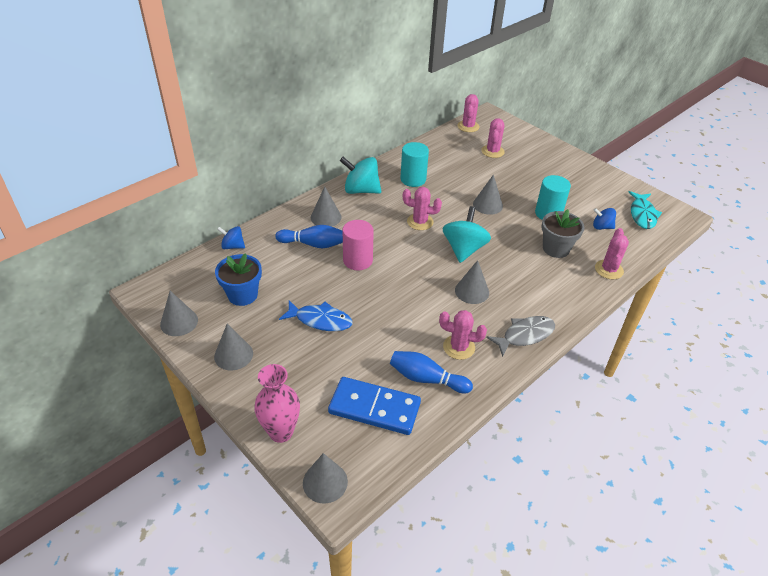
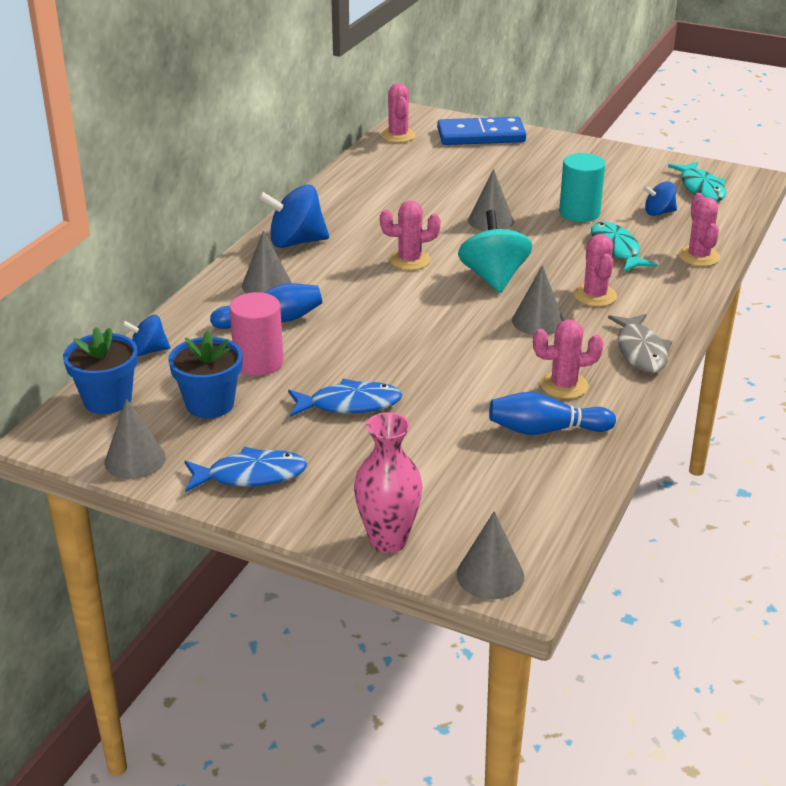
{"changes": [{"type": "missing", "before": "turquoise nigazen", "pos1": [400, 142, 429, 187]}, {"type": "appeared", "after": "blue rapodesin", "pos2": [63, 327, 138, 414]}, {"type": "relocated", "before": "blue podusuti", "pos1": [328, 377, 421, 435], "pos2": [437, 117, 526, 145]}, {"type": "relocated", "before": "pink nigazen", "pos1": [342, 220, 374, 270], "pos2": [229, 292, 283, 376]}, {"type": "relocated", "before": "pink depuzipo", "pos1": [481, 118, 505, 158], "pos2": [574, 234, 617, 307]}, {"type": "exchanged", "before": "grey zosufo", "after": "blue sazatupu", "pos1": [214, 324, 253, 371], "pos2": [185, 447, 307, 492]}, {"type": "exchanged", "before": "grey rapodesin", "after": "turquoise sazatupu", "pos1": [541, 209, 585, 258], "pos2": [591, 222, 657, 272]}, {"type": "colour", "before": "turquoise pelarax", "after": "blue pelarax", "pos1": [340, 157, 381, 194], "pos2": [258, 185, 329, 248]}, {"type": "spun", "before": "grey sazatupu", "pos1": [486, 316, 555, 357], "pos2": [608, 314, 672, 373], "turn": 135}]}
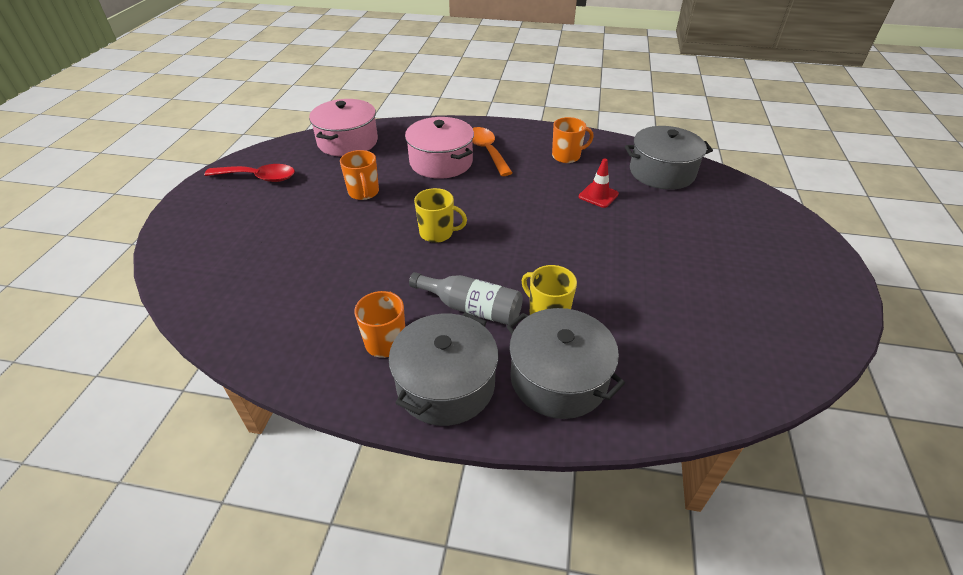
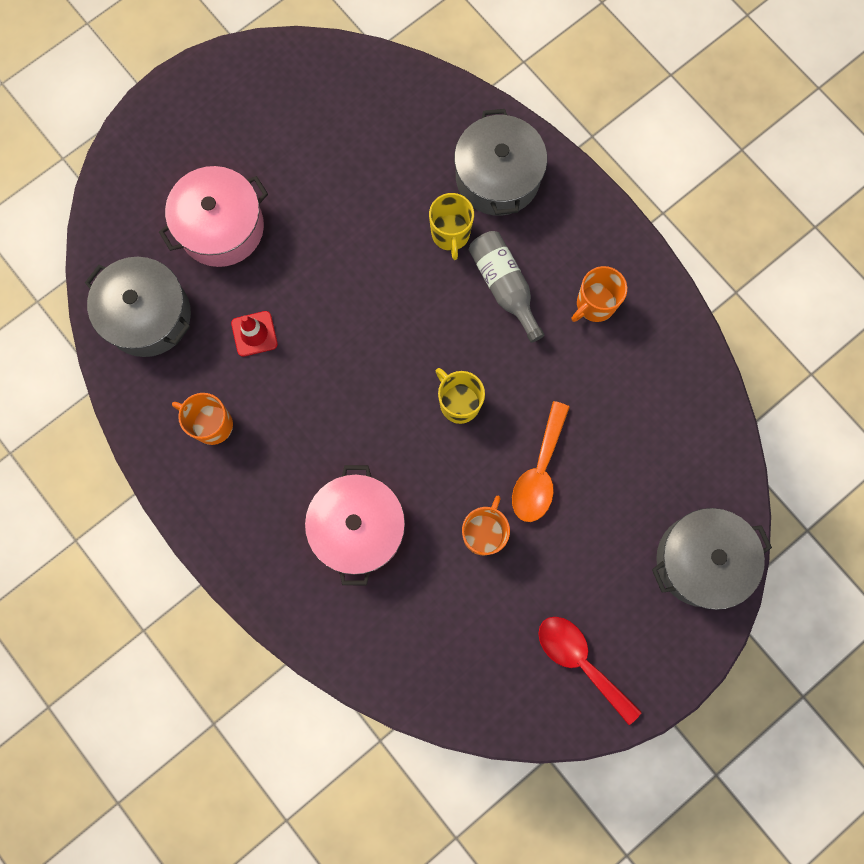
{"changes": [{"type": "relocated", "before": "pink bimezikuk", "pos1": [309, 99, 378, 157], "pos2": [159, 166, 268, 267]}, {"type": "relocated", "before": "grey bimezikuk", "pos1": [389, 312, 498, 426], "pos2": [652, 508, 772, 610]}, {"type": "relocated", "before": "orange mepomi", "pos1": [473, 127, 513, 176], "pos2": [512, 401, 570, 522]}]}
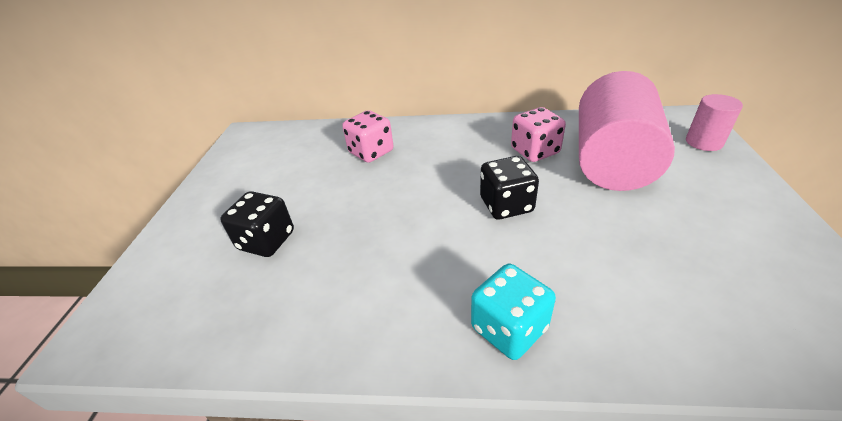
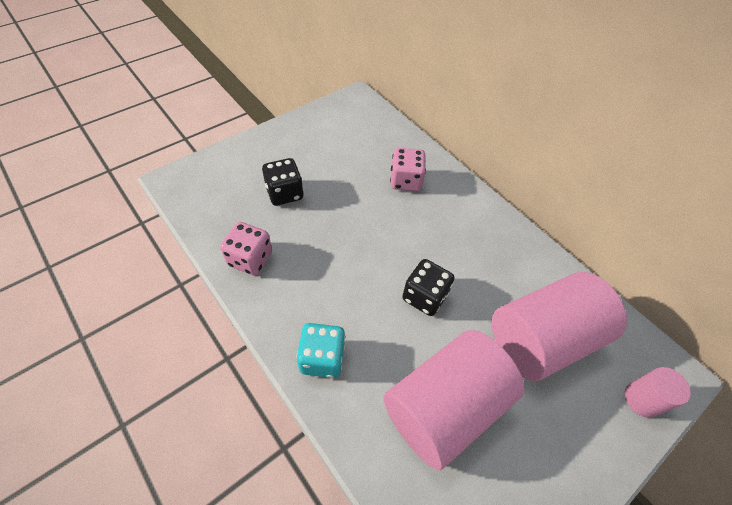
{"changes": [{"type": "appeared", "after": "pink nigazen", "pos2": [383, 330, 524, 470]}, {"type": "relocated", "before": "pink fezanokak", "pos1": [511, 107, 566, 162], "pos2": [220, 222, 272, 275]}]}
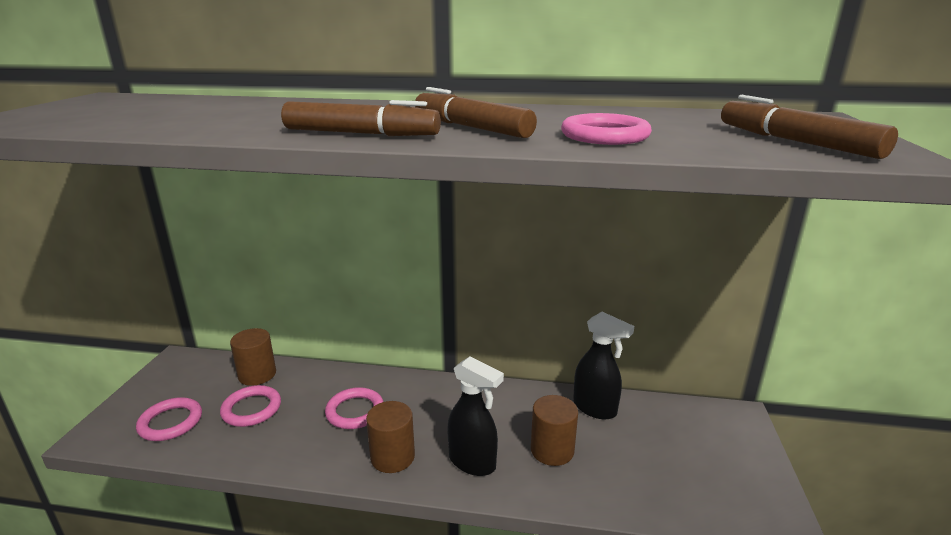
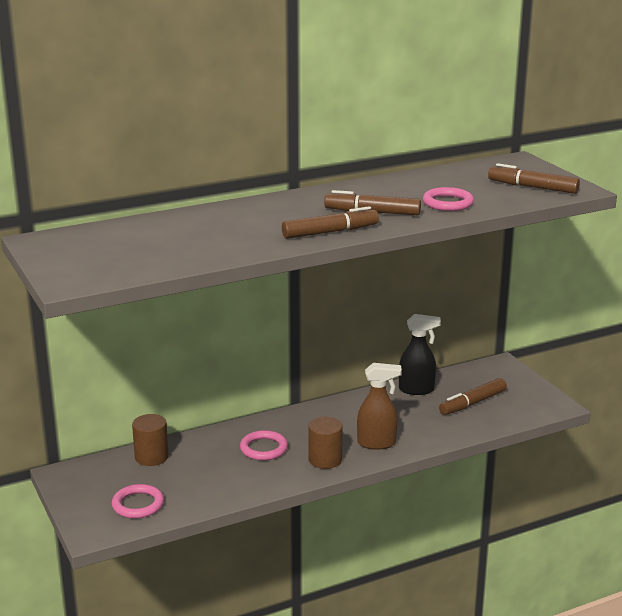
{"changes": [{"type": "missing", "before": "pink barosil", "pos1": [220, 385, 281, 427]}, {"type": "missing", "before": "brown nigazen", "pos1": [531, 395, 578, 466]}, {"type": "appeared", "after": "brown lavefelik", "pos2": [439, 378, 507, 415]}, {"type": "colour", "before": "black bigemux", "after": "brown bigemux", "pos1": [447, 356, 504, 476], "pos2": [357, 363, 402, 450]}]}
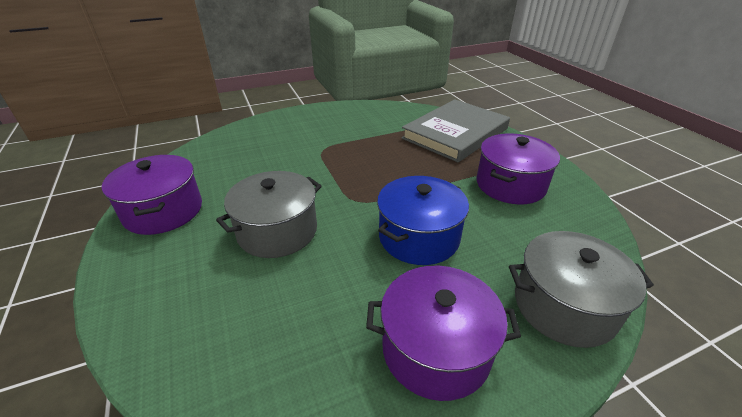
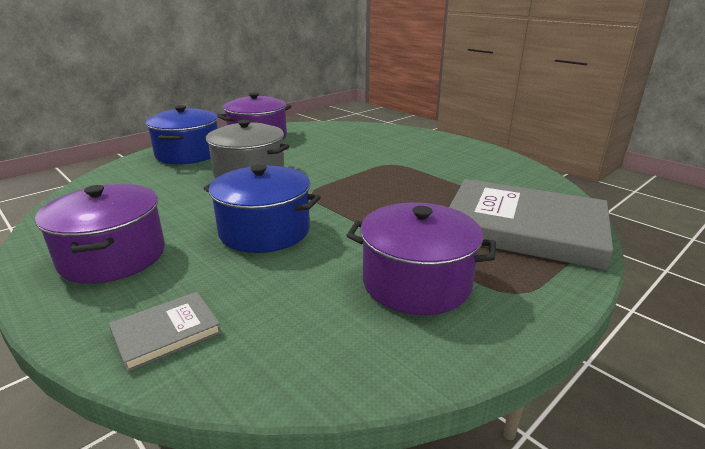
{"changes": [{"type": "appeared", "after": "blue bimezikuk", "pos2": [145, 105, 218, 164]}, {"type": "exchanged", "before": "grey bimezikuk", "after": "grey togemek", "pos1": [509, 231, 654, 348], "pos2": [109, 292, 222, 372]}]}
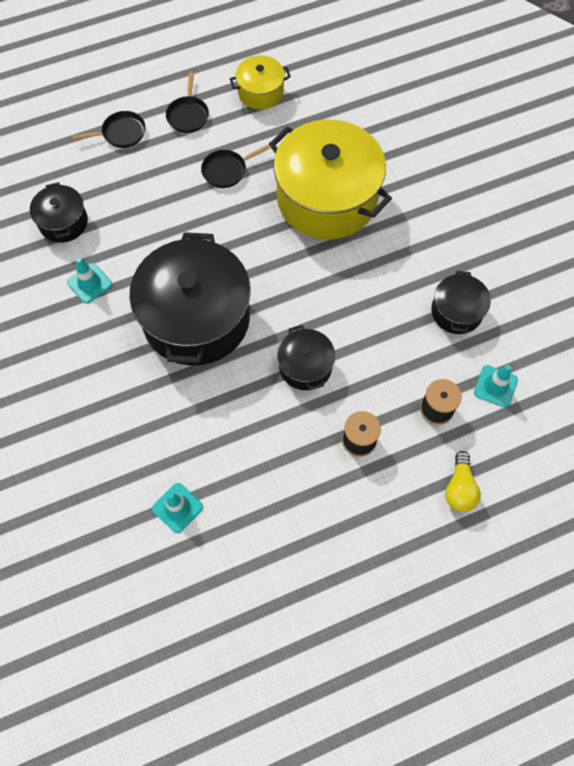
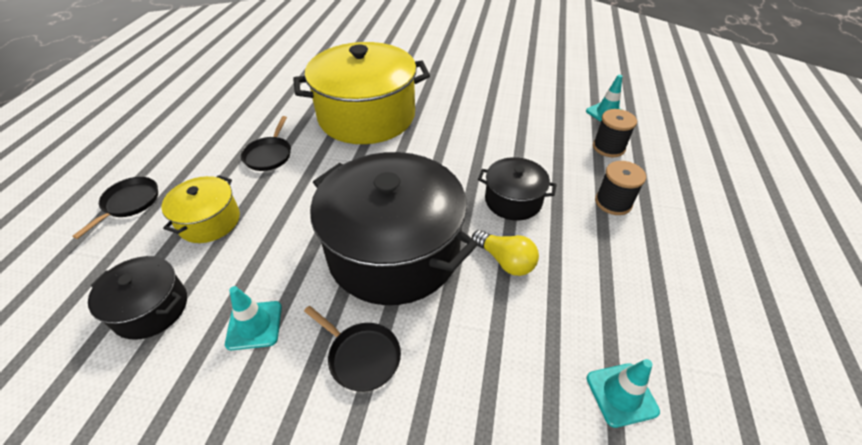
{"changes": [{"type": "missing", "before": "black bimezikuk", "pos1": [431, 271, 491, 334]}, {"type": "relocated", "before": "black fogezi", "pos1": [166, 72, 209, 133], "pos2": [304, 306, 401, 392]}, {"type": "relocated", "before": "yellow bimezikuk", "pos1": [230, 55, 291, 110], "pos2": [161, 175, 240, 243]}, {"type": "relocated", "before": "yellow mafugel", "pos1": [445, 451, 481, 512], "pos2": [472, 230, 539, 276]}]}
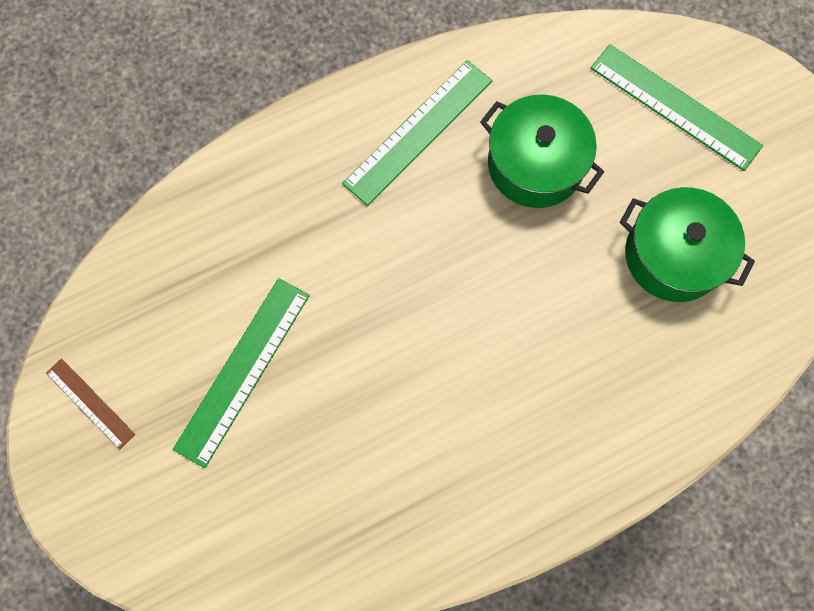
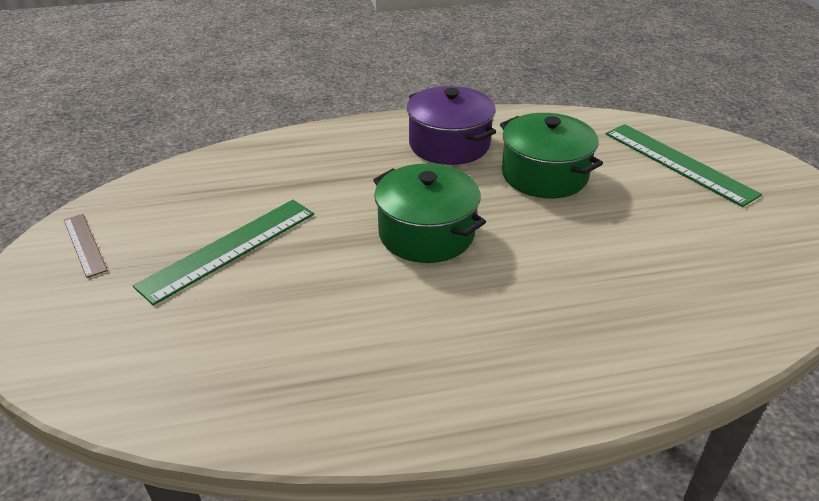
{"changes": [{"type": "relocated", "before": "green bimezikuk", "pos1": [620, 187, 755, 302], "pos2": [373, 163, 486, 263]}, {"type": "exchanged", "before": "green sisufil", "after": "purple bimezikuk", "pos1": [342, 60, 492, 206], "pos2": [407, 86, 496, 165]}]}
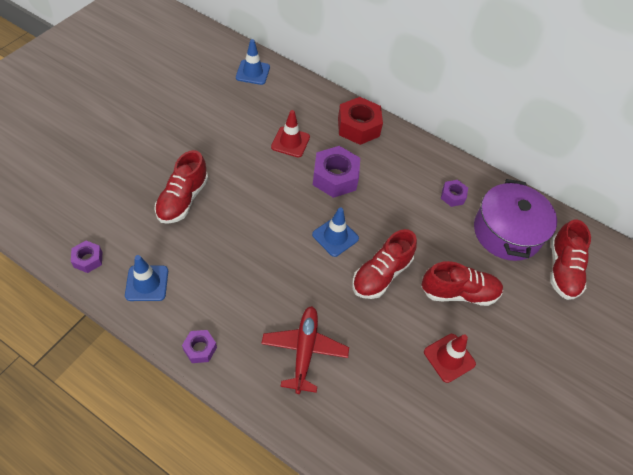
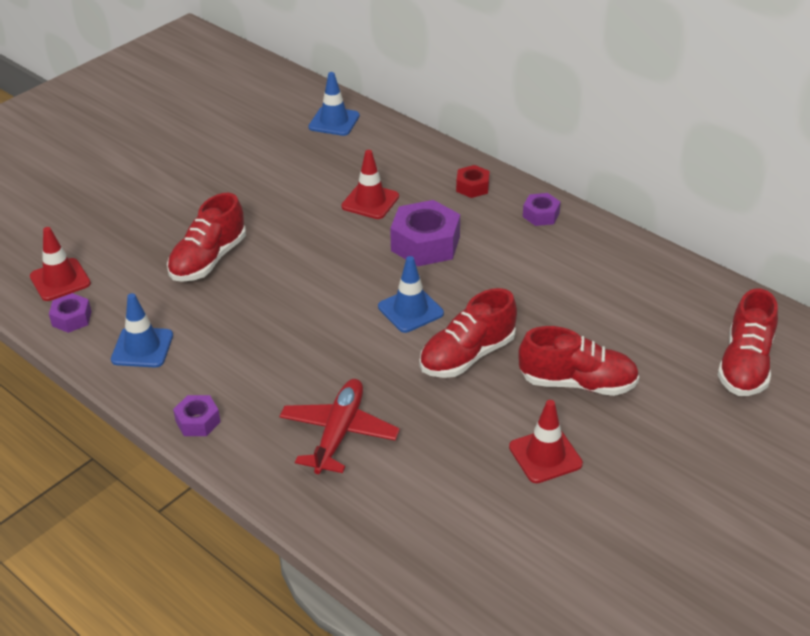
{"changes": [{"type": "missing", "before": "purple bimezikuk", "pos1": [474, 179, 557, 261]}, {"type": "appeared", "after": "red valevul", "pos2": [30, 227, 91, 301]}, {"type": "relocated", "before": "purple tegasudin", "pos1": [441, 180, 468, 207], "pos2": [523, 193, 561, 226]}, {"type": "size", "before": "red tegasudin", "pos1": [338, 97, 383, 145], "pos2": [456, 165, 490, 198], "scale": 0.53}]}
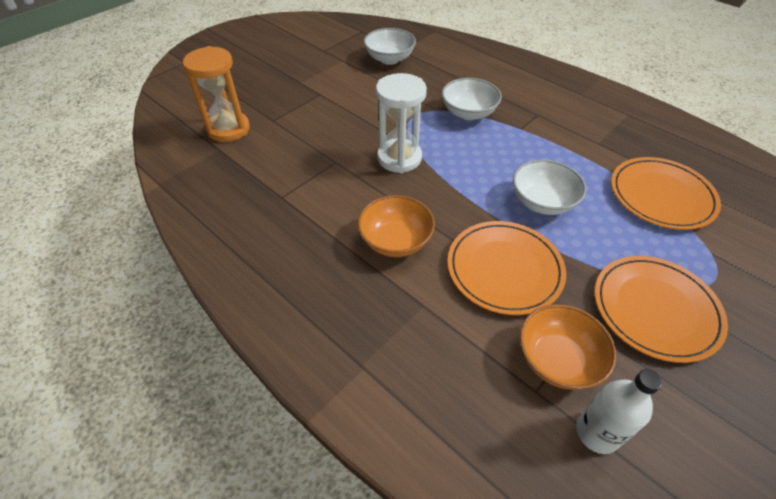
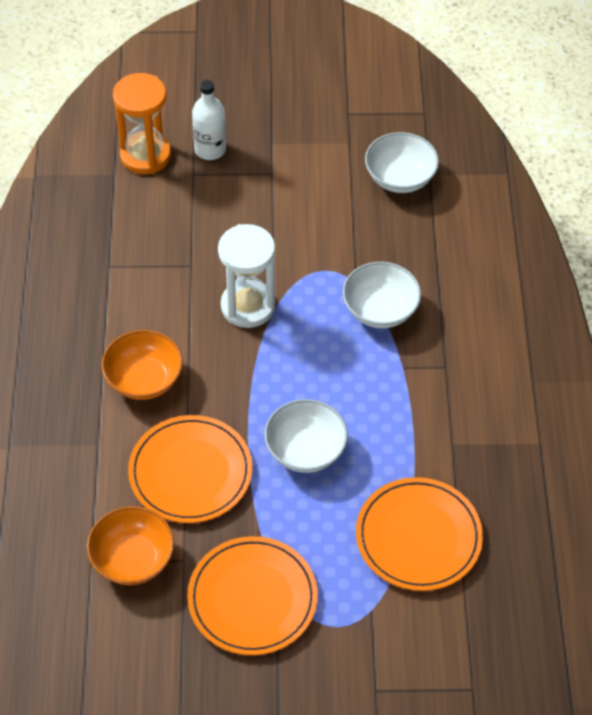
{"changes": [{"type": "relocated", "before": "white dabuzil", "pos1": [576, 369, 662, 454], "pos2": [192, 80, 226, 160]}]}
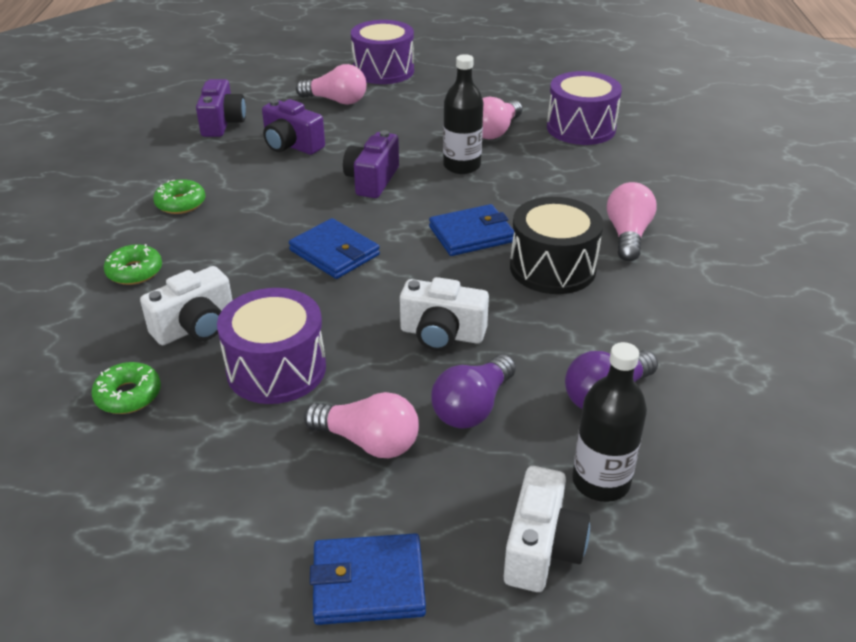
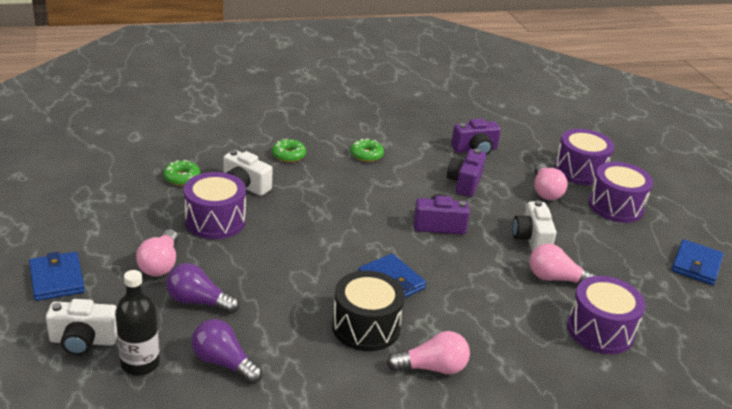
{"changes": [{"type": "missing", "before": "black dabuzil", "pos1": [443, 54, 483, 174]}, {"type": "appeared", "after": "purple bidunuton", "pos2": [554, 129, 614, 185]}, {"type": "relocated", "before": "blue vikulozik", "pos1": [289, 218, 380, 279], "pos2": [671, 239, 724, 285]}, {"type": "relocated", "before": "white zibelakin", "pos1": [400, 277, 489, 351], "pos2": [512, 200, 557, 252]}]}
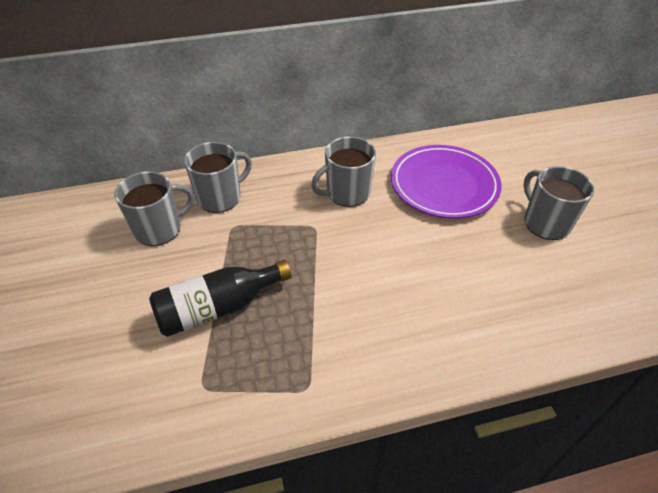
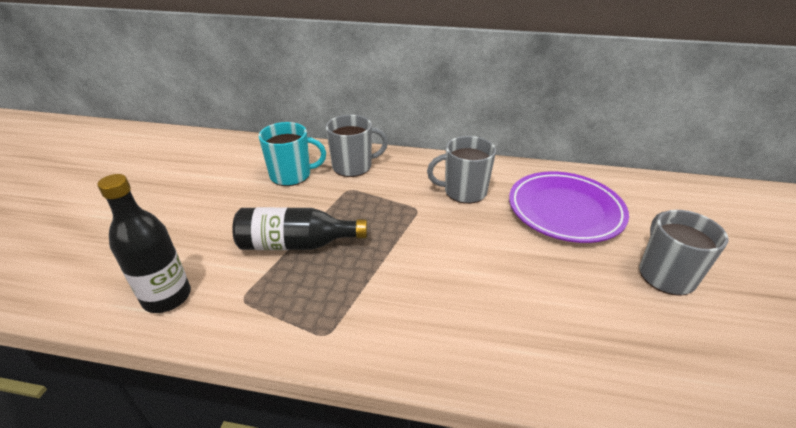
{"changes": [{"type": "appeared", "after": "black dabuzil", "pos2": [97, 174, 191, 313]}, {"type": "colour", "before": "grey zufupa", "after": "turquoise zufupa", "pos1": [114, 171, 194, 246], "pos2": [259, 122, 326, 186]}]}
